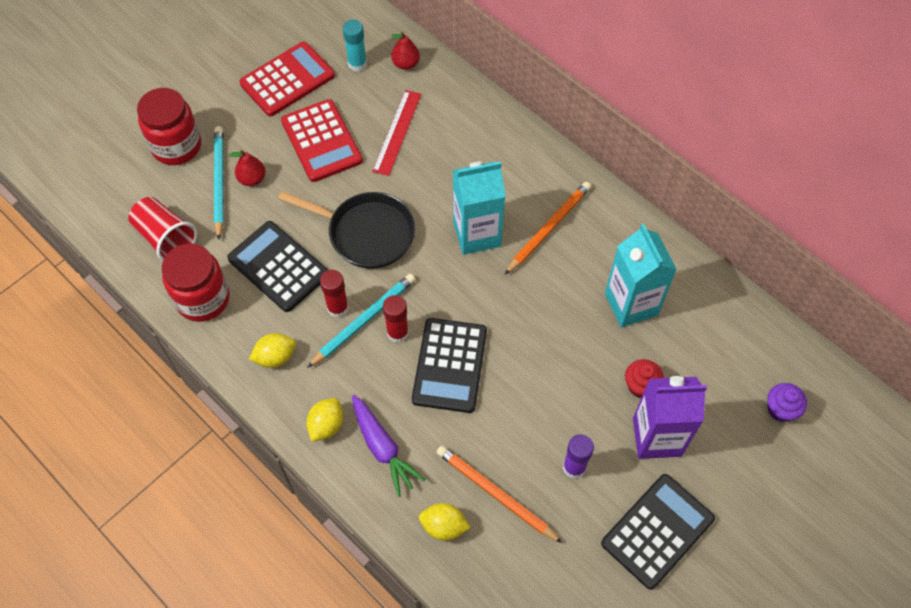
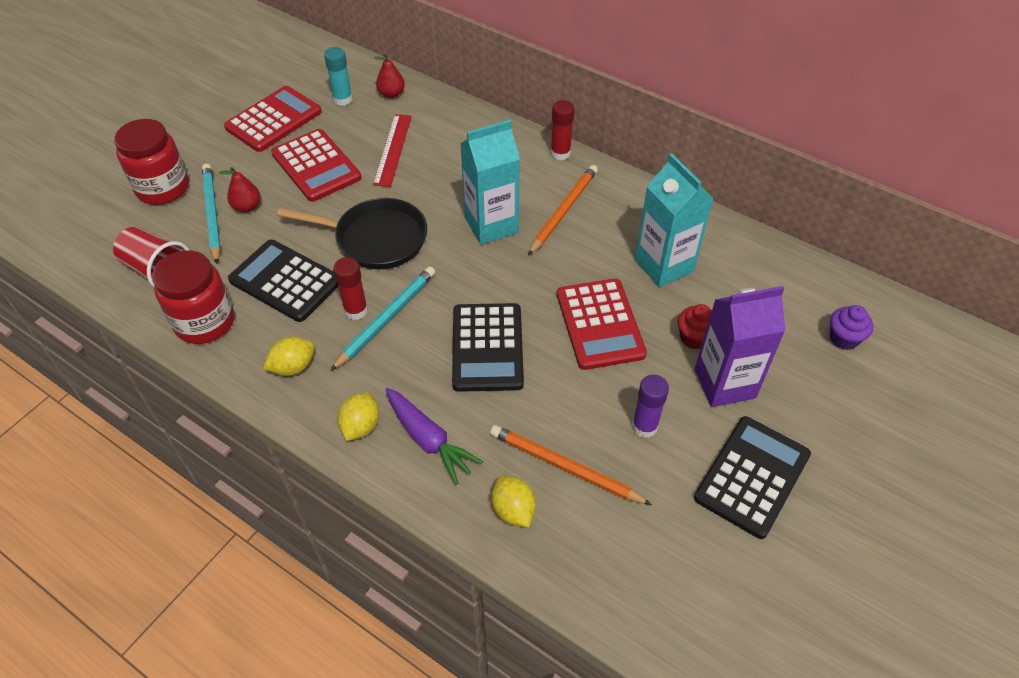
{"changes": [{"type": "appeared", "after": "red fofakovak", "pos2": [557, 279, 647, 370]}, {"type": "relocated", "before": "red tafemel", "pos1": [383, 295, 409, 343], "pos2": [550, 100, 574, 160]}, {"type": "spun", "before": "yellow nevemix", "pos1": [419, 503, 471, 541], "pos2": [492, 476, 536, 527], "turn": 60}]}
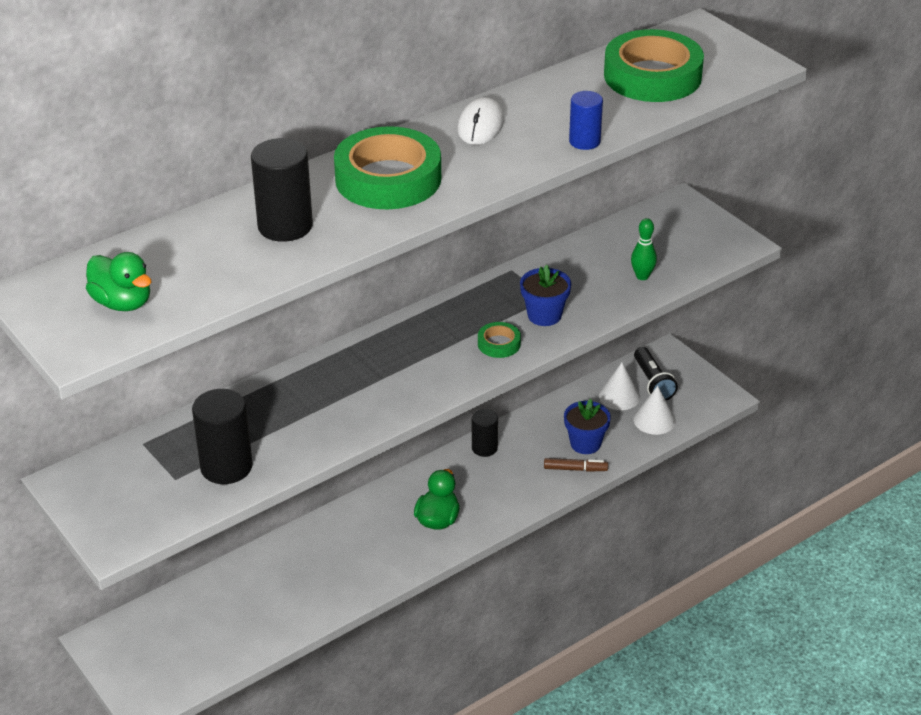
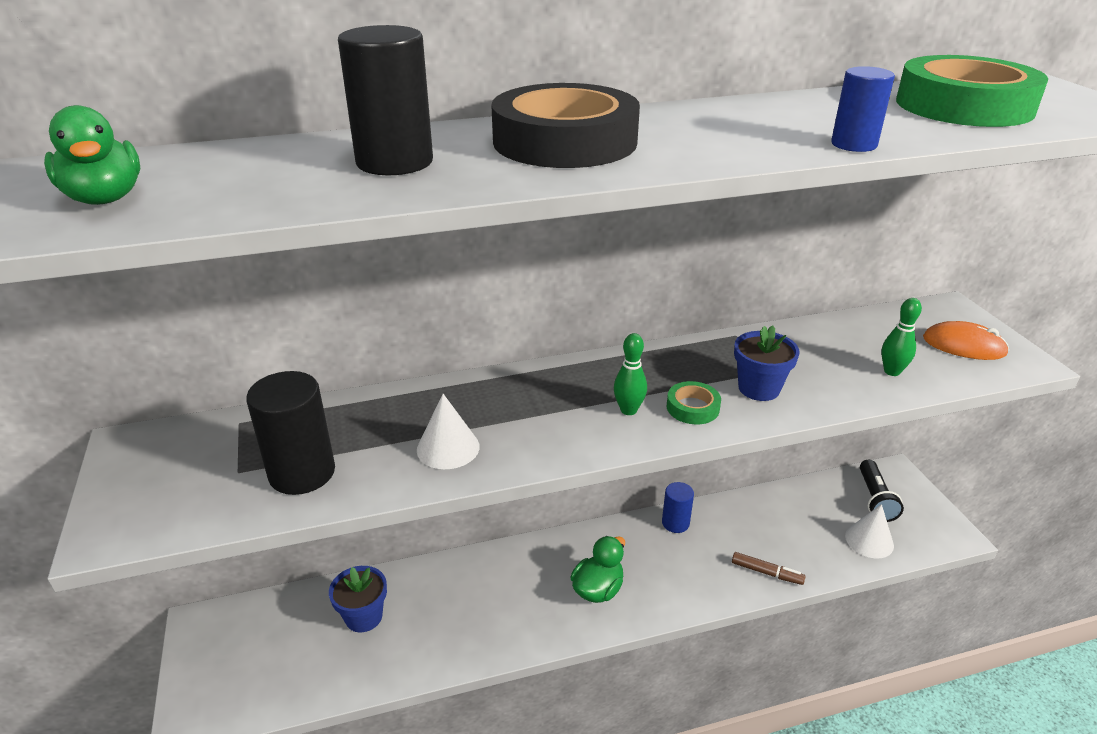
{"changes": [{"type": "missing", "before": "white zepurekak", "pos1": [458, 97, 504, 145]}, {"type": "appeared", "after": "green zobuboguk", "pos2": [614, 333, 647, 415]}, {"type": "appeared", "after": "orange zepurekak", "pos2": [923, 321, 1009, 360]}, {"type": "relocated", "before": "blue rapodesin", "pos1": [564, 399, 611, 454], "pos2": [329, 566, 387, 632]}, {"type": "relocated", "before": "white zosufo", "pos1": [599, 362, 640, 410], "pos2": [417, 394, 480, 469]}, {"type": "colour", "before": "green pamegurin", "after": "black pamegurin", "pos1": [334, 126, 441, 209], "pos2": [491, 83, 640, 168]}, {"type": "colour", "before": "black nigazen", "after": "blue nigazen", "pos1": [472, 409, 498, 457], "pos2": [662, 482, 694, 533]}]}
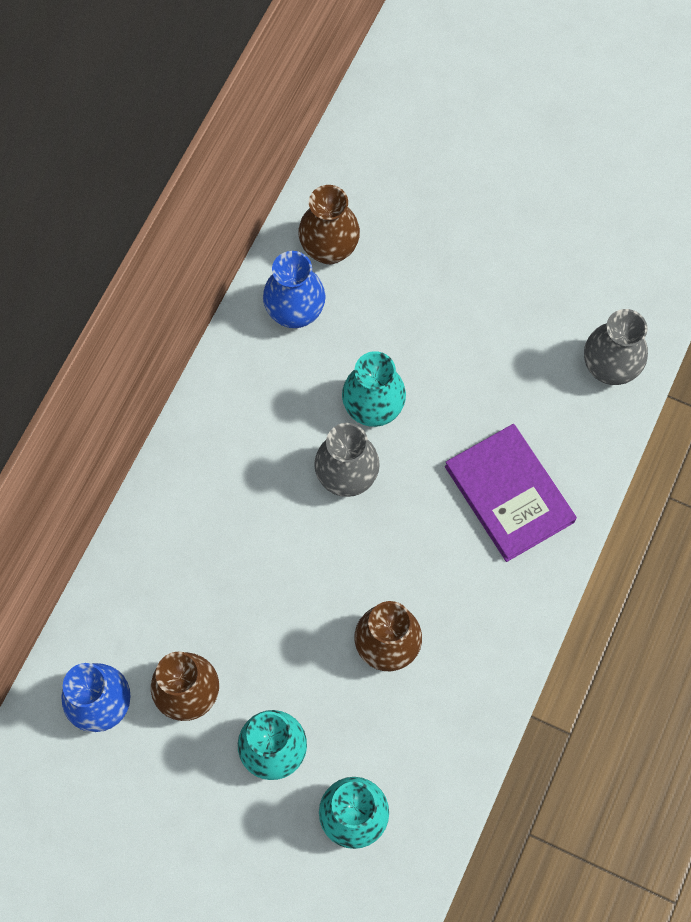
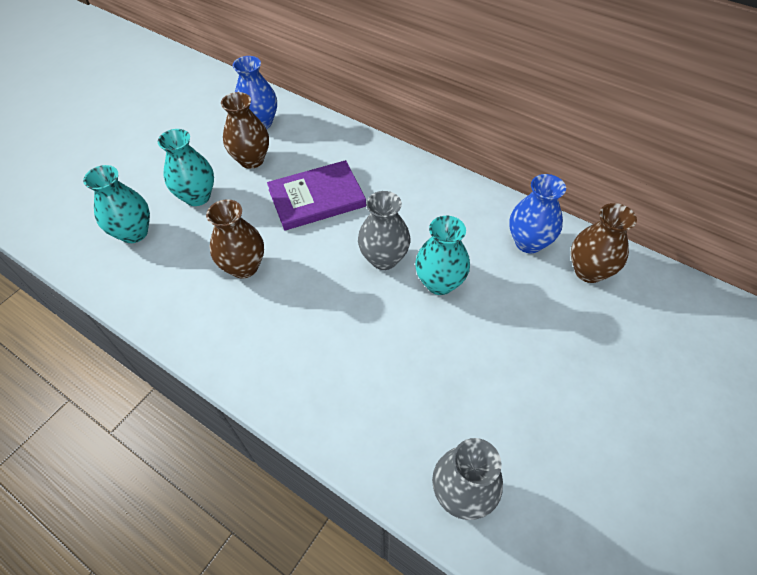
{"changes": [{"type": "relocated", "before": "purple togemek", "pos1": [445, 424, 577, 562], "pos2": [267, 160, 366, 230]}]}
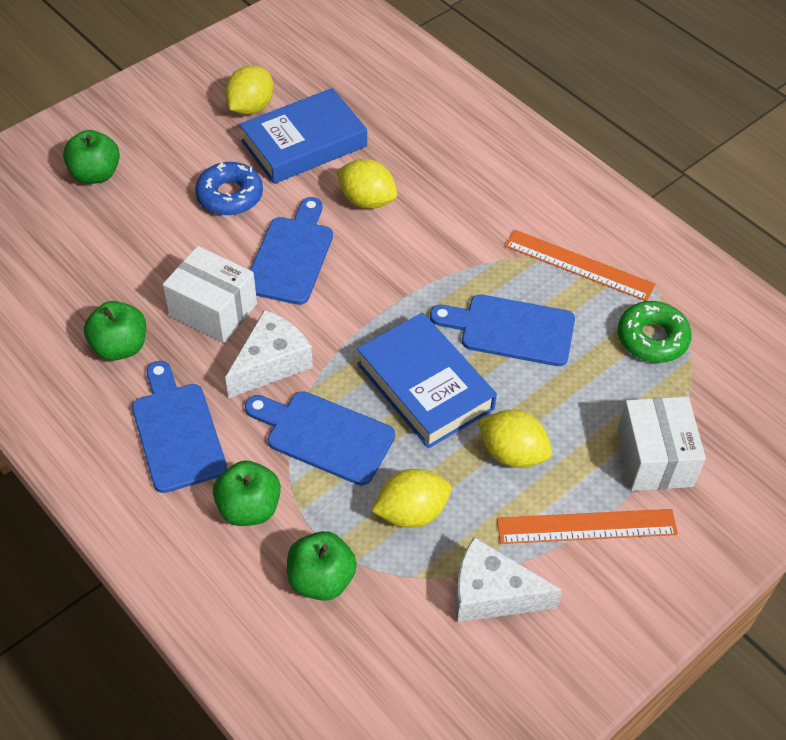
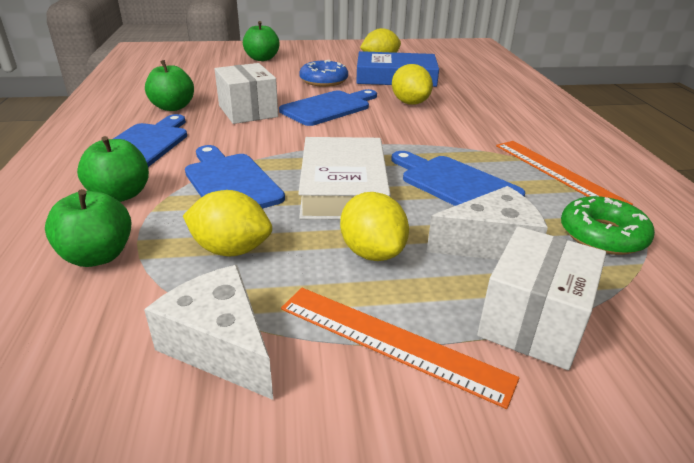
{"changes": [{"type": "relocated", "before": "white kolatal", "pos1": [225, 309, 313, 398], "pos2": [427, 186, 548, 260]}, {"type": "colour", "before": "blue togemek", "after": "white togemek", "pos1": [357, 313, 497, 449], "pos2": [298, 137, 391, 220]}]}
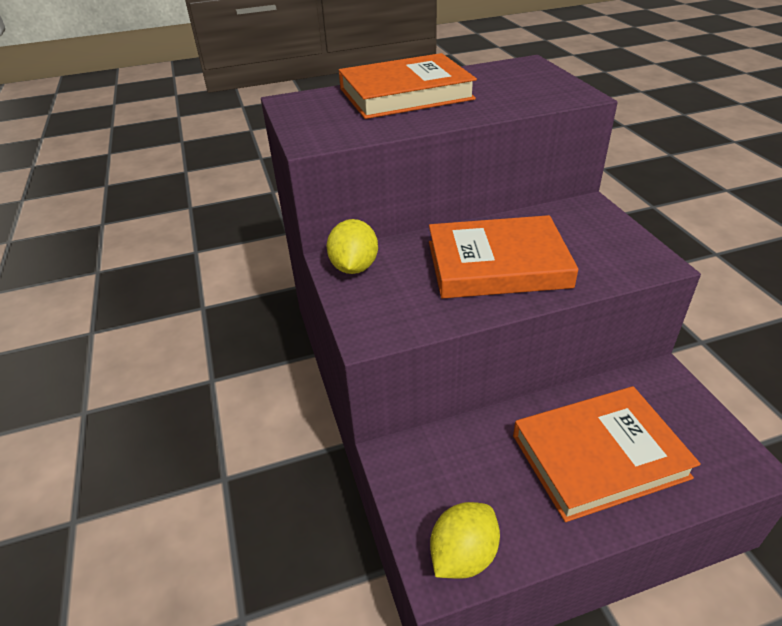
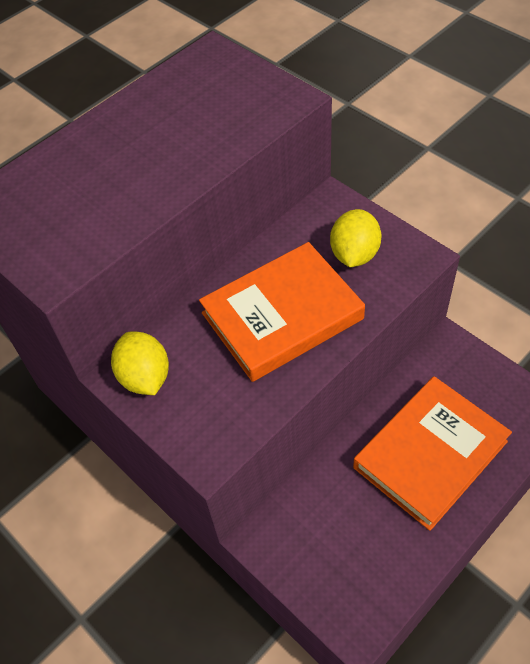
{"changes": [{"type": "missing", "before": "orange togemek", "pos1": [339, 53, 477, 119]}, {"type": "relocated", "before": "yellow nevemix", "pos1": [430, 502, 500, 579], "pos2": [330, 209, 381, 267]}]}
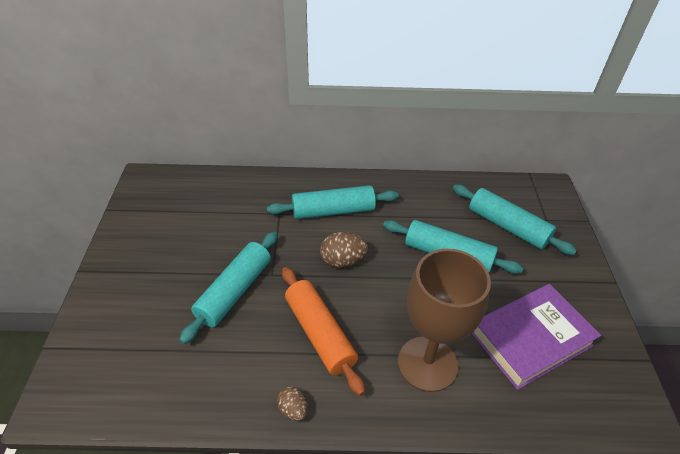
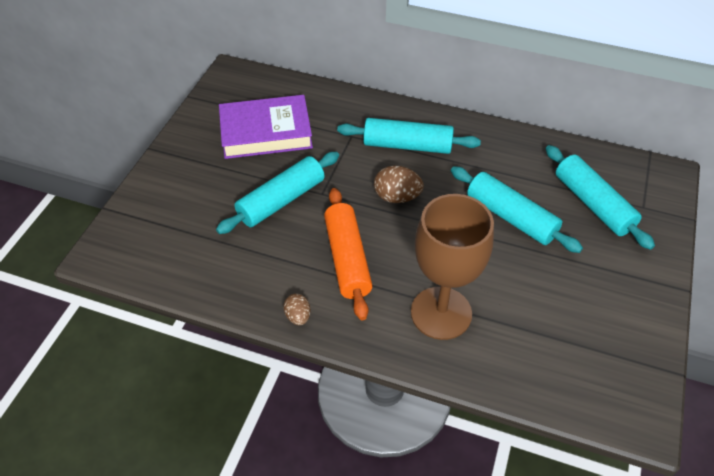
{"changes": [{"type": "relocated", "before": "purple togemek", "pos1": [472, 284, 601, 390], "pos2": [219, 95, 313, 159]}]}
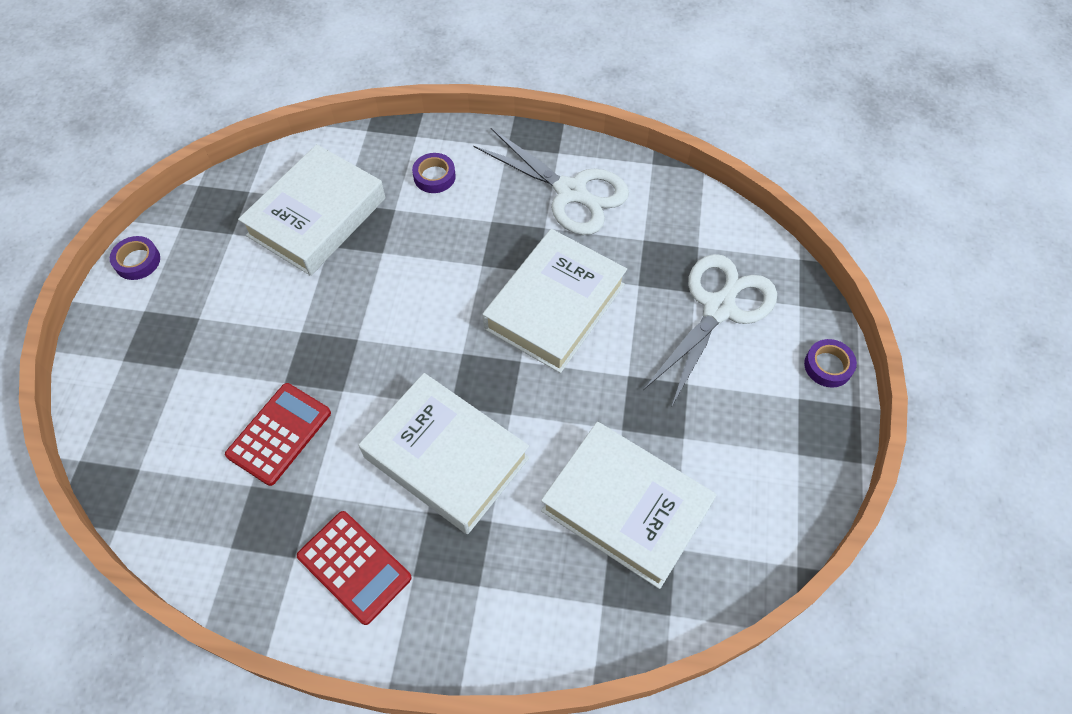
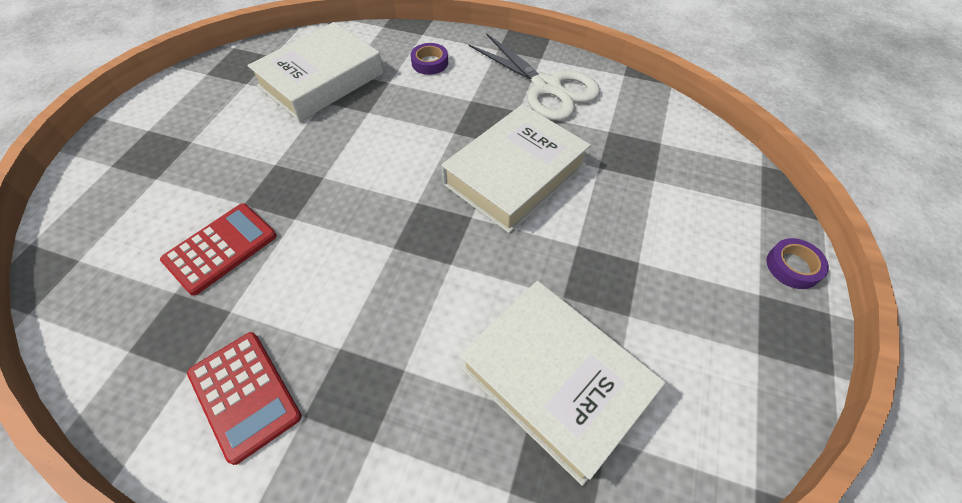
{"changes": [{"type": "missing", "before": "purple pamegurin", "pos1": [110, 236, 160, 280]}, {"type": "missing", "before": "white togemek", "pos1": [359, 373, 529, 534]}, {"type": "missing", "before": "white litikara", "pos1": [643, 254, 777, 406]}]}
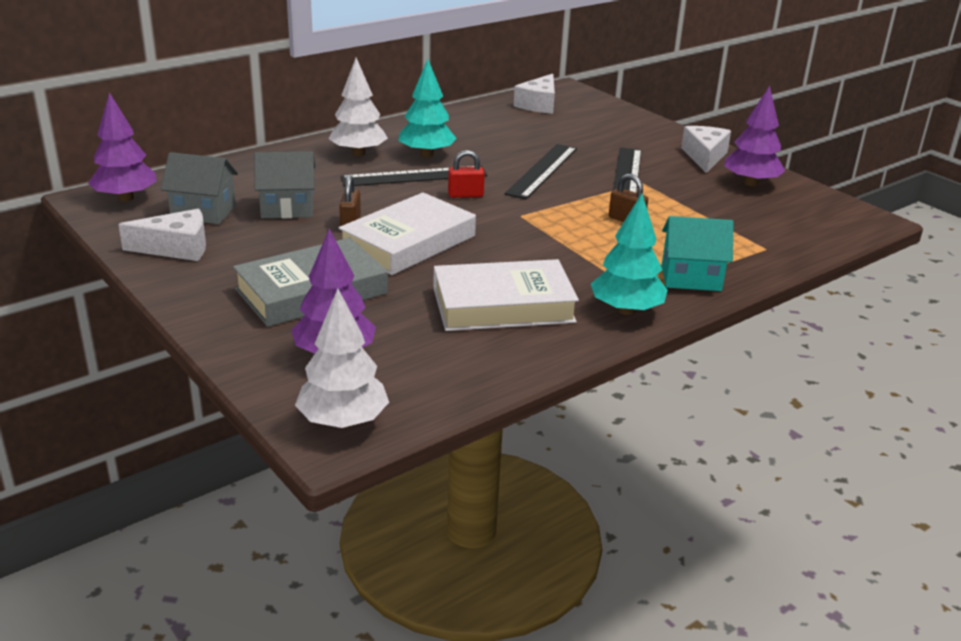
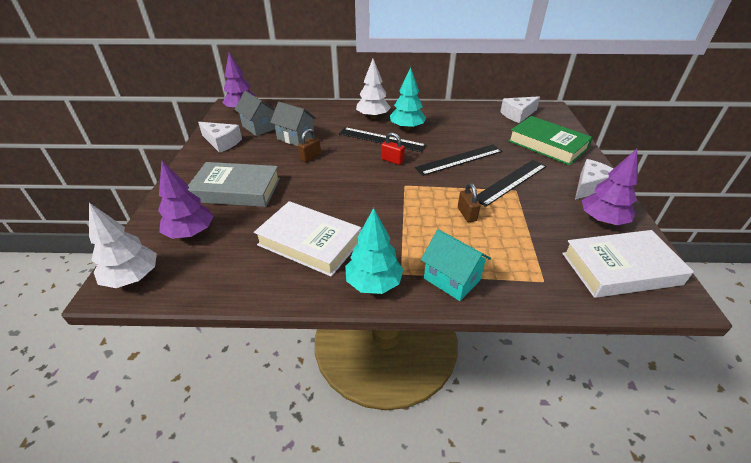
{"changes": [{"type": "appeared", "after": "green togemek", "pos2": [508, 116, 593, 165]}, {"type": "relocated", "before": "white togemek", "pos1": [339, 192, 476, 275], "pos2": [562, 230, 694, 298]}]}
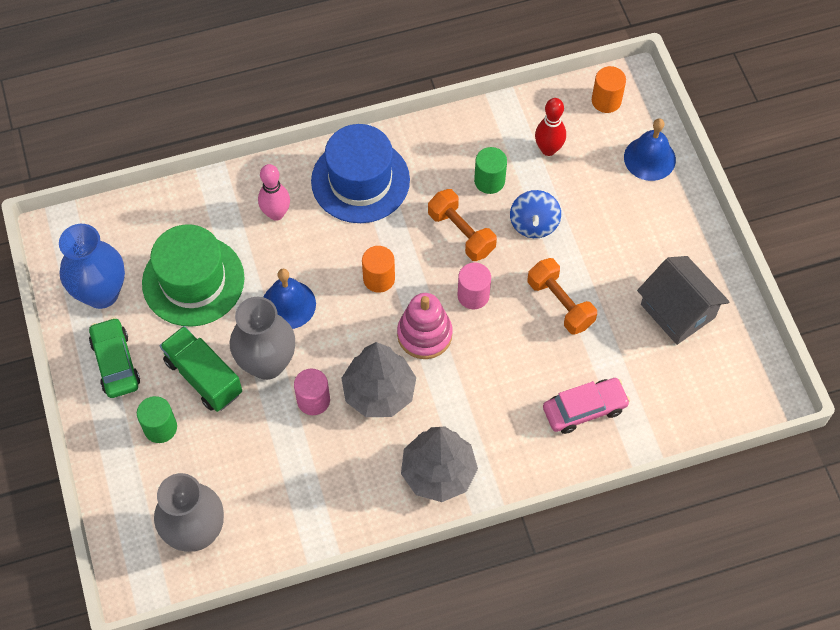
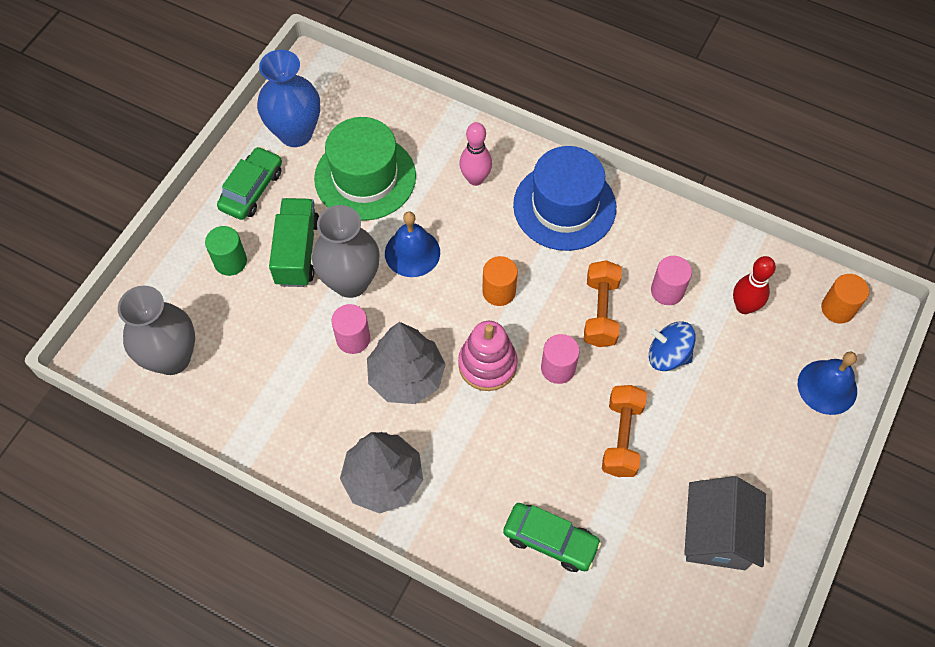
{"changes": [{"type": "colour", "before": "green nigazen", "after": "pink nigazen", "pos1": [474, 147, 507, 194], "pos2": [651, 256, 692, 305]}, {"type": "colour", "before": "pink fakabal", "after": "green fakabal", "pos1": [543, 378, 630, 434], "pos2": [503, 503, 602, 572]}, {"type": "spun", "before": "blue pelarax", "pos1": [510, 190, 561, 238], "pos2": [649, 322, 696, 371], "turn": 60}]}
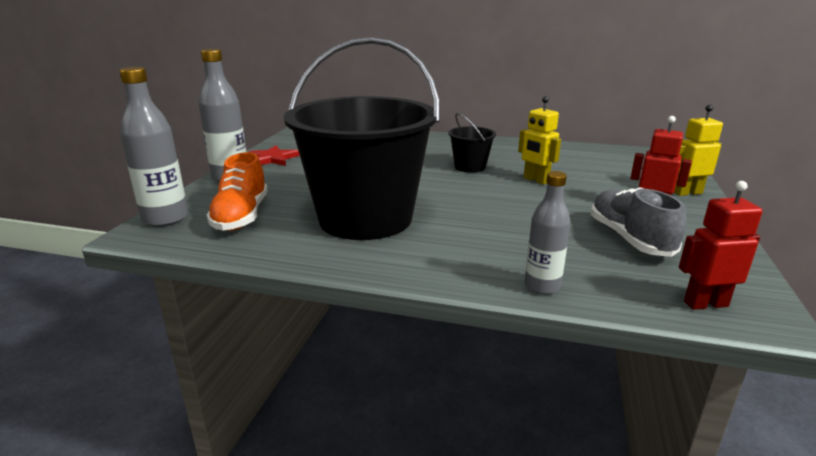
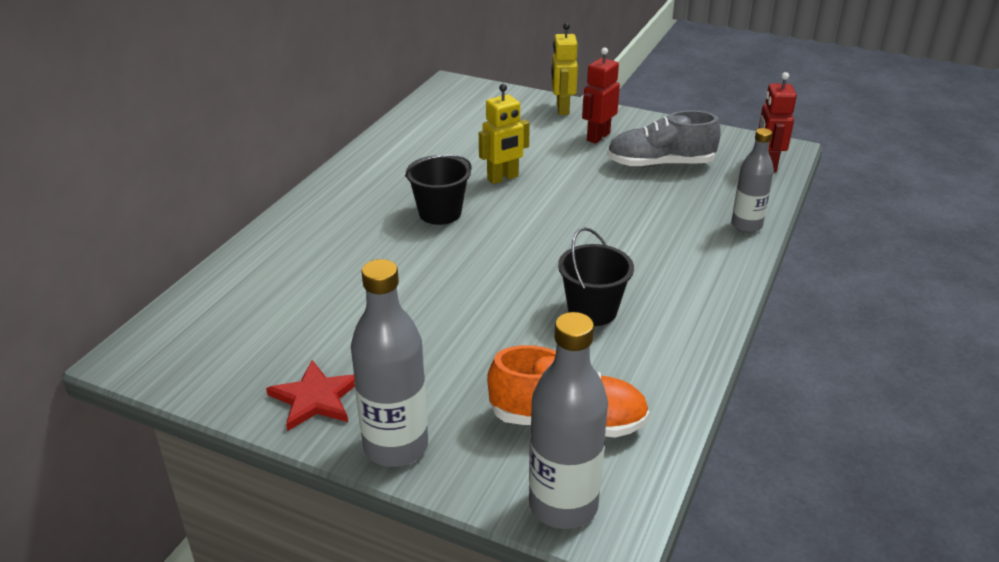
{"changes": [{"type": "size", "before": "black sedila", "pos1": [284, 37, 440, 240], "pos2": [558, 227, 634, 326], "scale": 0.42}]}
